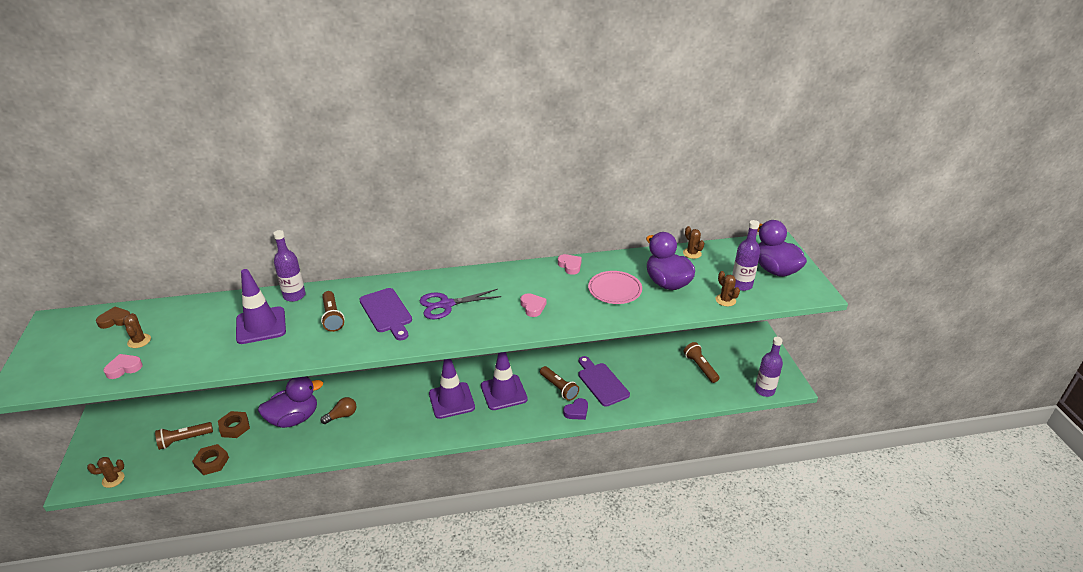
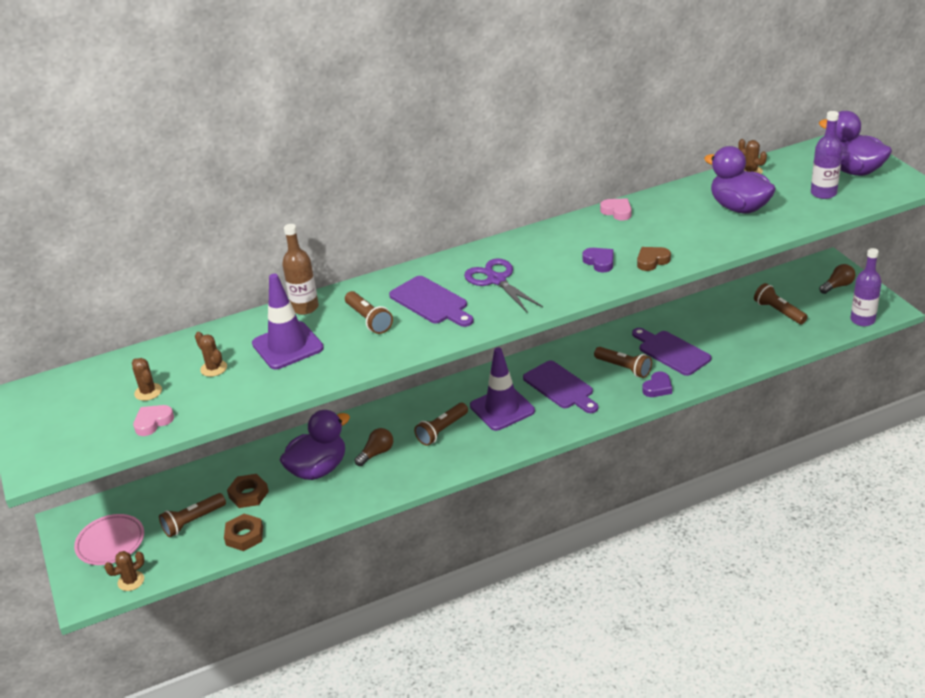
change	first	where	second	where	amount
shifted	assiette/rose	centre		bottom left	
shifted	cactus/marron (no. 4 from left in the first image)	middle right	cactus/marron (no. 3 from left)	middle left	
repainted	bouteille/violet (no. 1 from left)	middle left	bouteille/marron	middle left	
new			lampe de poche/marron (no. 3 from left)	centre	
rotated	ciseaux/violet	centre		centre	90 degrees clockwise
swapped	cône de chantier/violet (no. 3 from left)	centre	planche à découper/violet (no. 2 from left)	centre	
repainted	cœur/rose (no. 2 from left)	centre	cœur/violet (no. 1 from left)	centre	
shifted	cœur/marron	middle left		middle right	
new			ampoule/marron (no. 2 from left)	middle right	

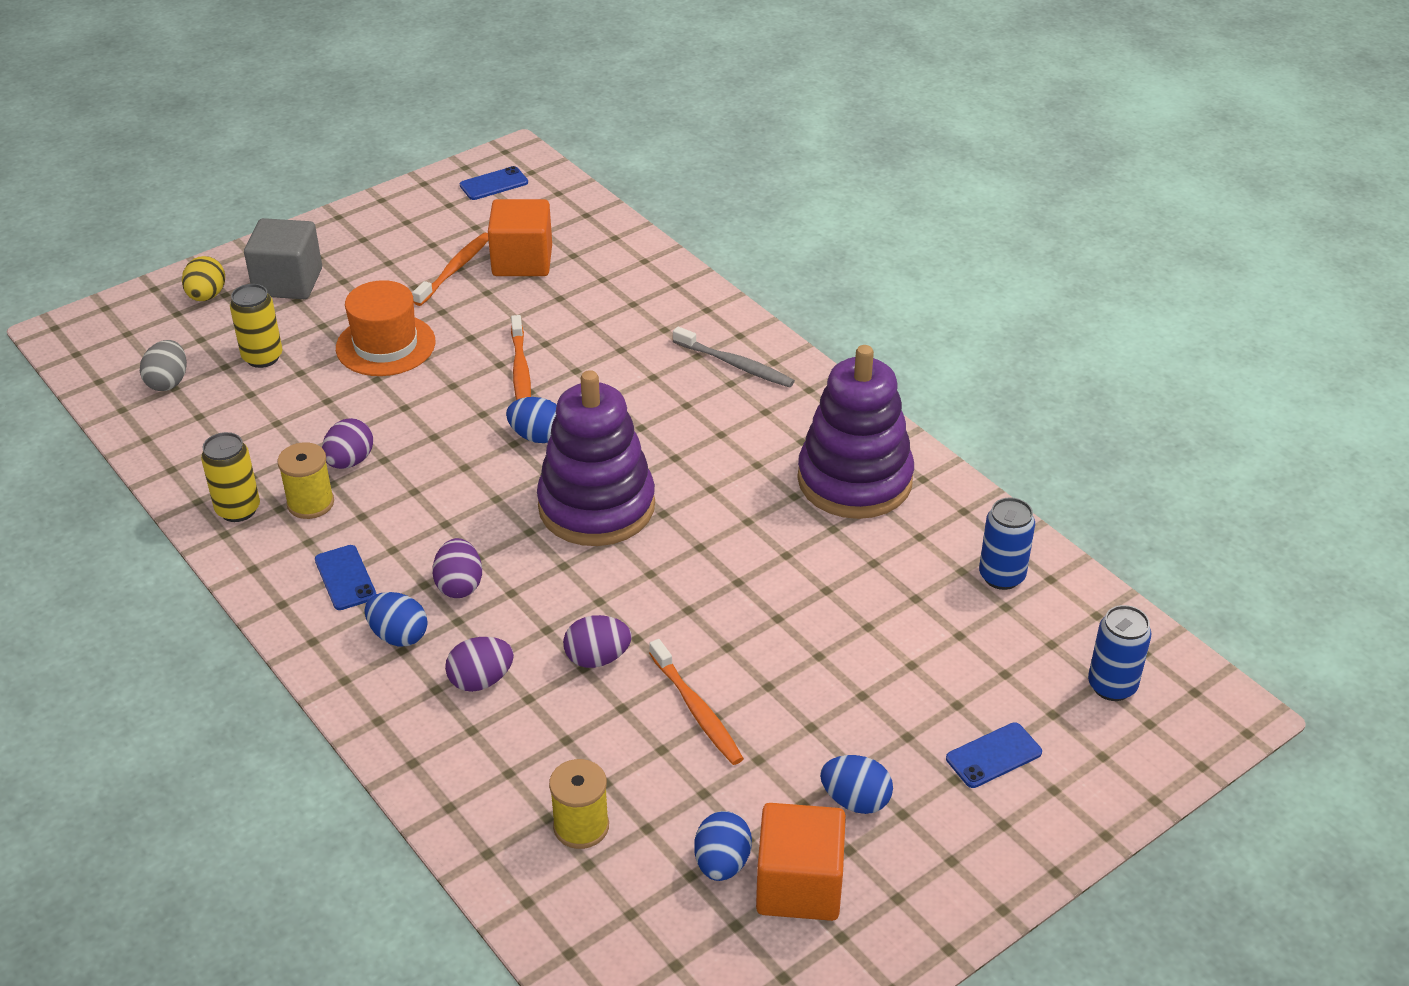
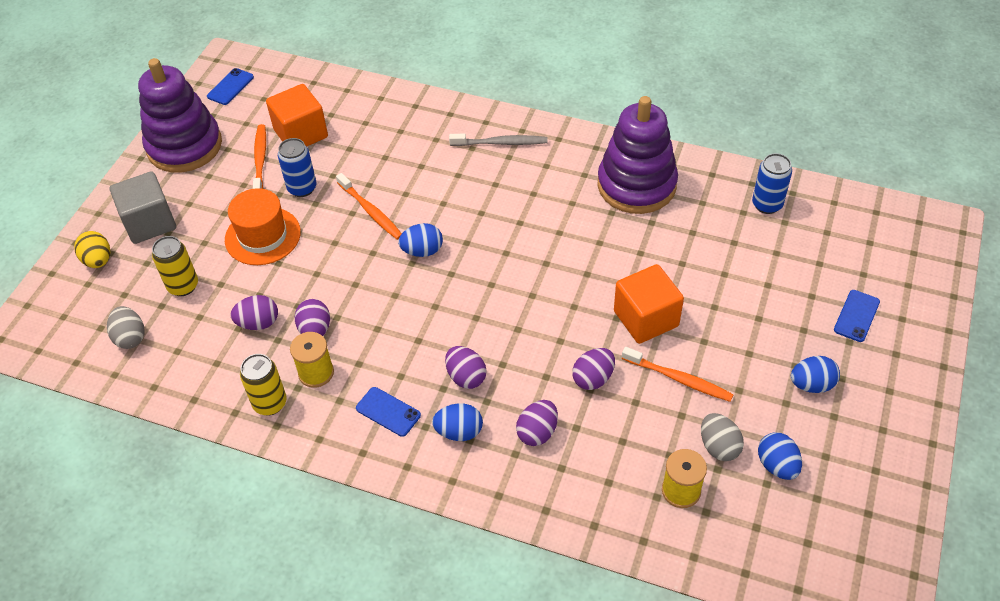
change	first	where	second	where	amount
shifted	jouet à empiler/violet (no. 1 from left)	centre		top left	
new			œuf/violet (no. 1 from left)	middle left	
shifted	canette/bleu (no. 2 from left in the first image)	middle right	canette/bleu (no. 1 from left)	top left	
shifted	cube/orange (no. 2 from left)	bottom centre		centre	
new			œuf/gris (no. 2 from left)	bottom right	

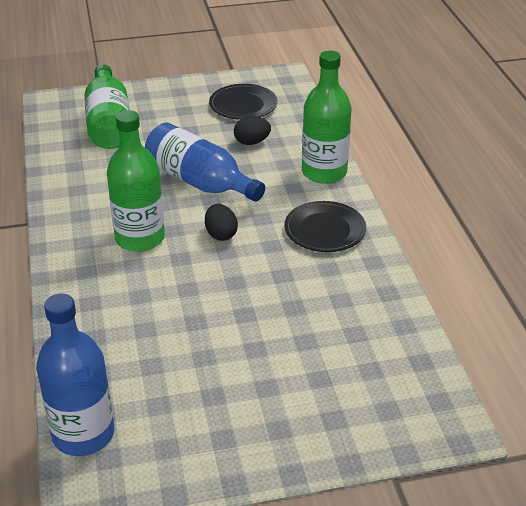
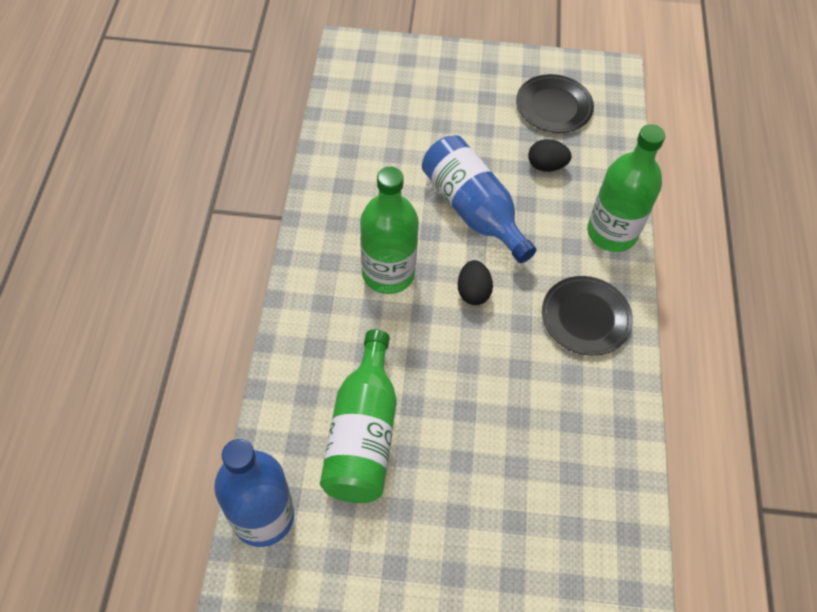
change	first	where	second	where	amount
shifted	bouteille/vert (no. 1 from left)	top left		bottom centre	

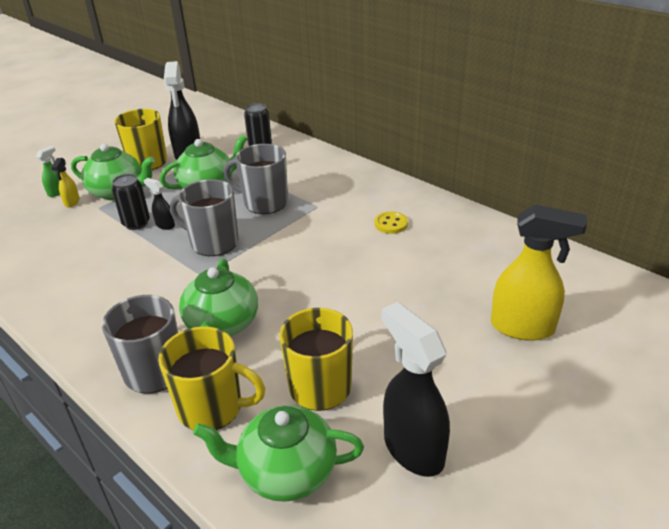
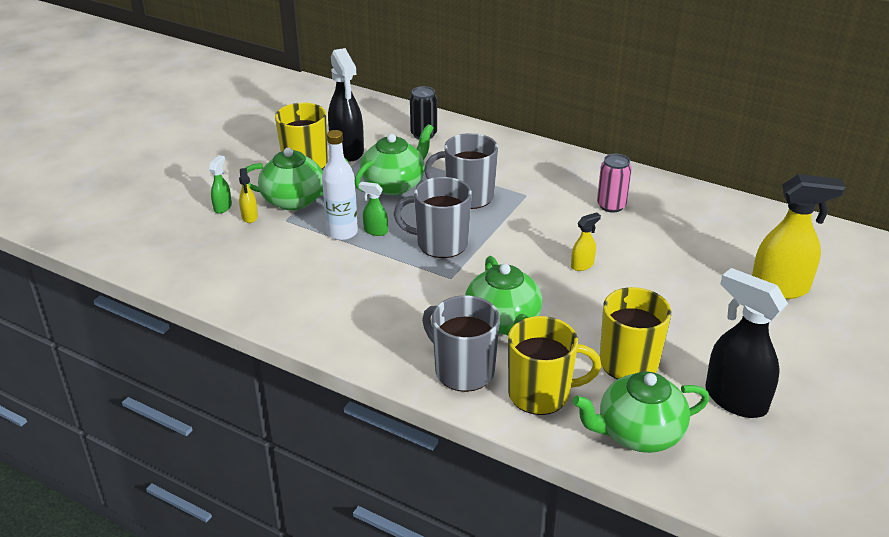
change	first	where	second	where	amount
swapped	canette/noir (no. 1 from left)	middle left	bouteille/blanc	centre	
repainted	vaporisateur/noir (no. 1 from left)	middle left	vaporisateur/vert (no. 2 from left)	centre	
new			vaporisateur/jaune (no. 2 from left)	centre	
swapped	bouton/jaune	centre	canette/rose	middle right	

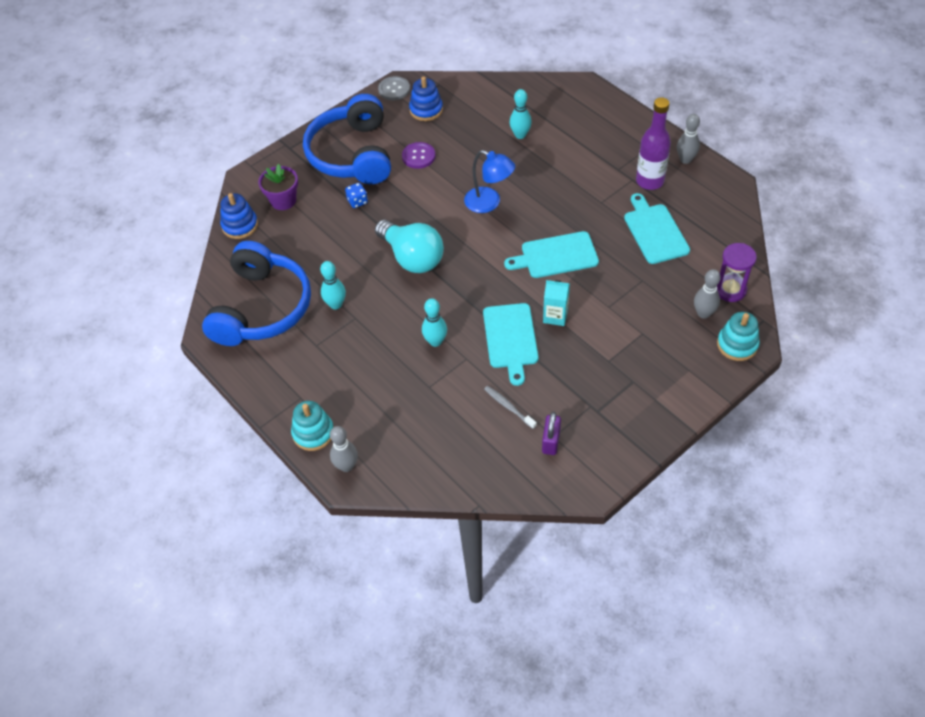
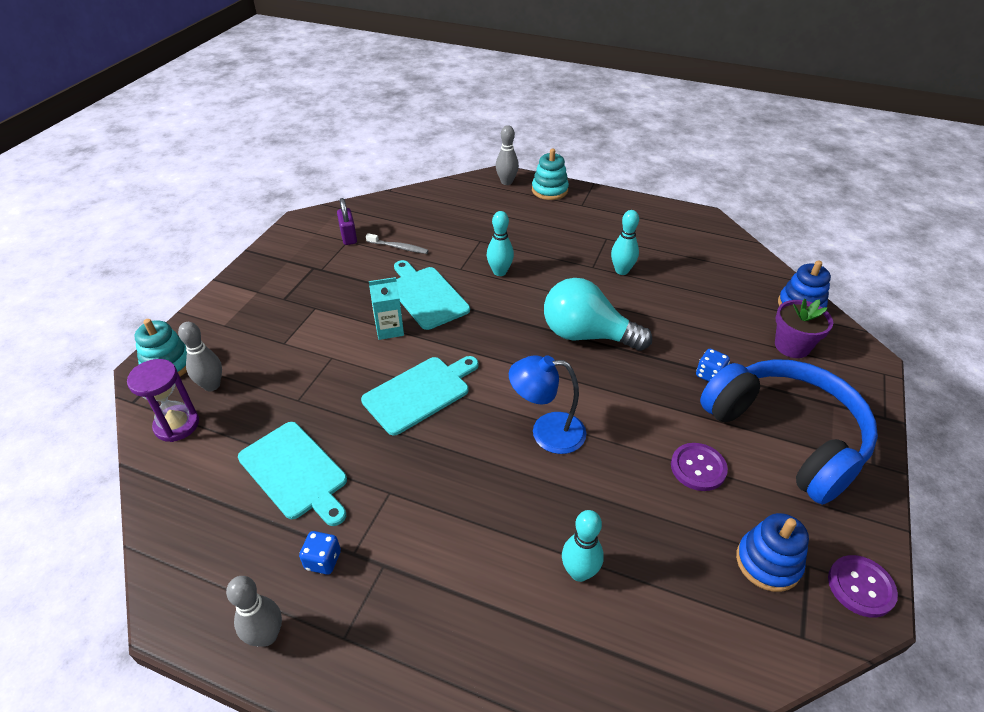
change	first	where	second	where	amount
swapped	bouteille/violet	top right	dé/bleu (no. 1 from left)	bottom left	
repainted	bouton/gris	top centre	bouton/violet (no. 2 from left)	bottom right	
gone	casque audio/bleu (no. 1 from left)	middle left			

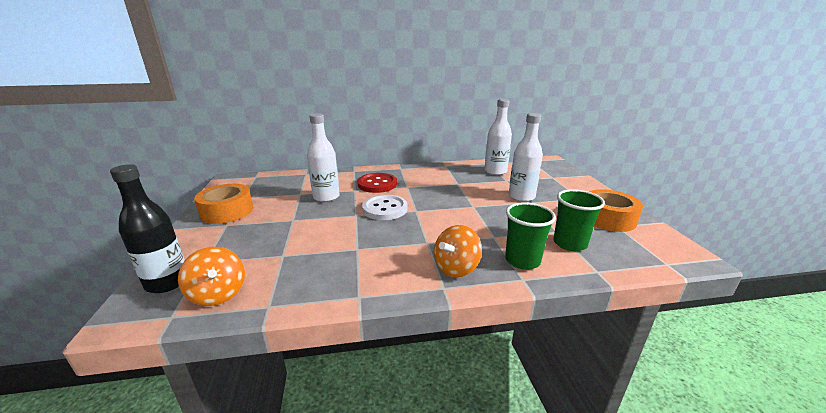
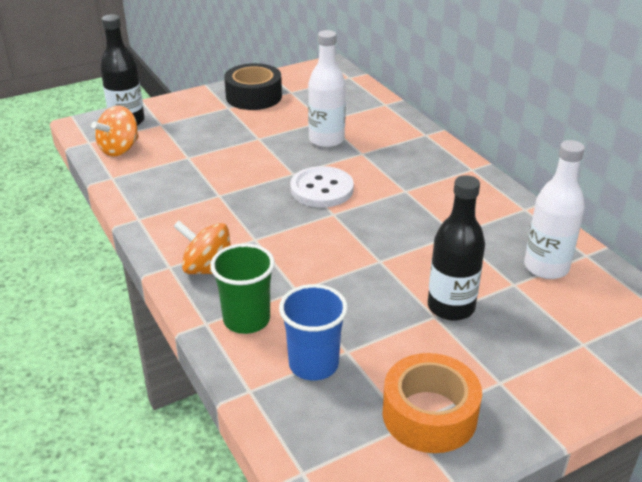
change	first	where	second	where	amount
repainted	ruban adhésif/orange (no. 1 from left)	middle left	ruban adhésif/noir	top centre	
repainted	gobelet/vert (no. 2 from left)	middle right	gobelet/bleu	bottom centre	
repainted	bouteille/blanc (no. 3 from left)	centre	bouteille/noir (no. 2 from left)	middle right	
gone	bouton/rouge	centre			

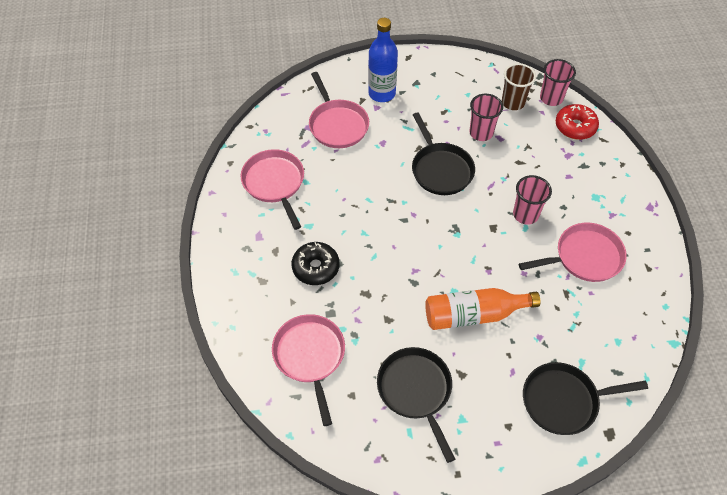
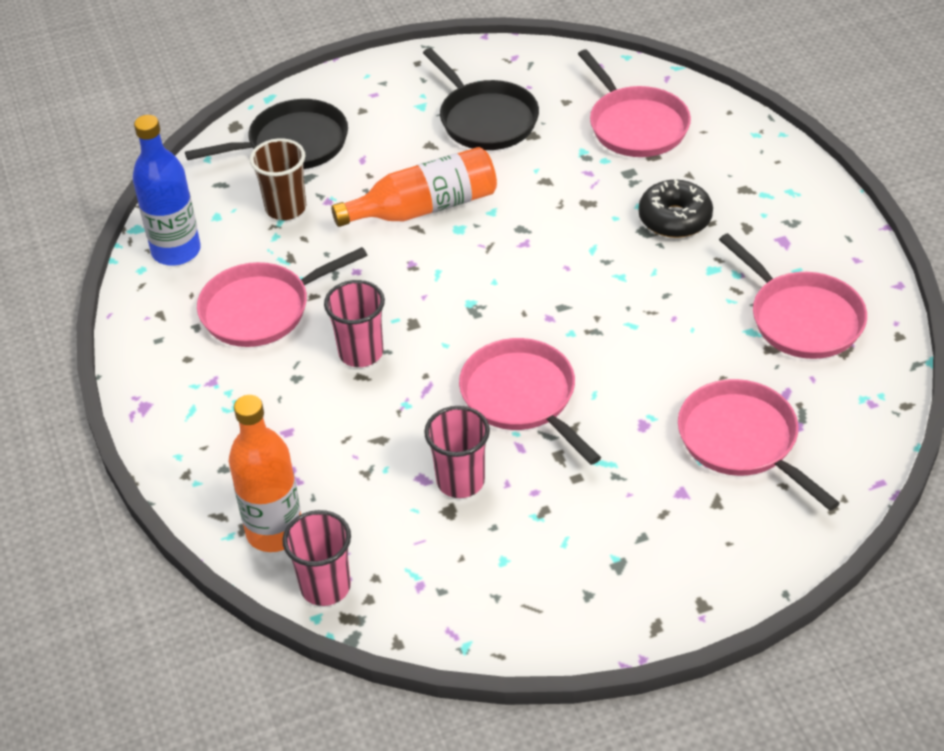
change	first	where	second	where	amount
shifted	bouteille/bleu	top centre		top left	
swapped	beignet/rouge	top right	bouteille/orange (no. 1 from left)	middle left	
shifted	gobelet/marron	top right		top left	
repainted	poêle/noir (no. 2 from left)	top centre	poêle/rose (no. 2 from left)	centre	

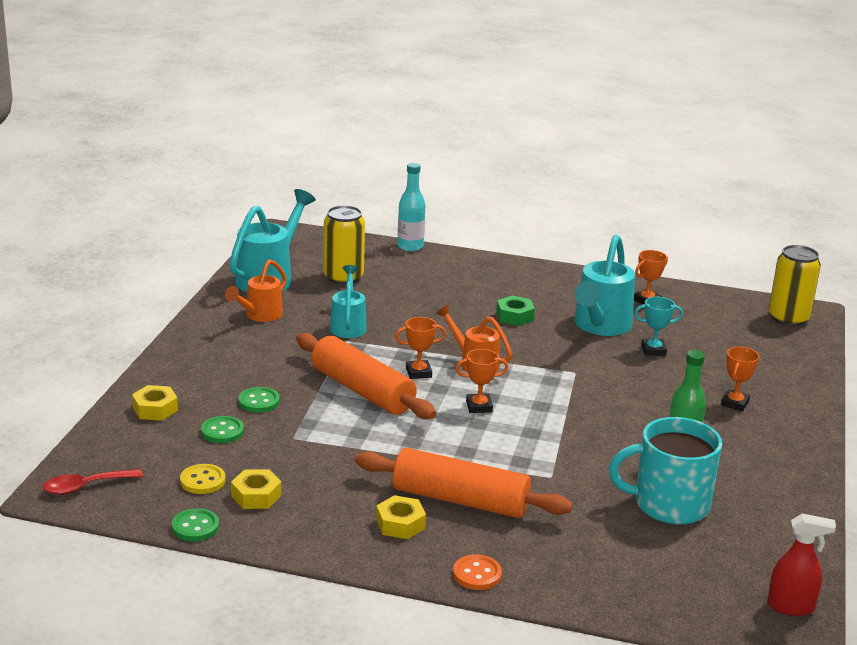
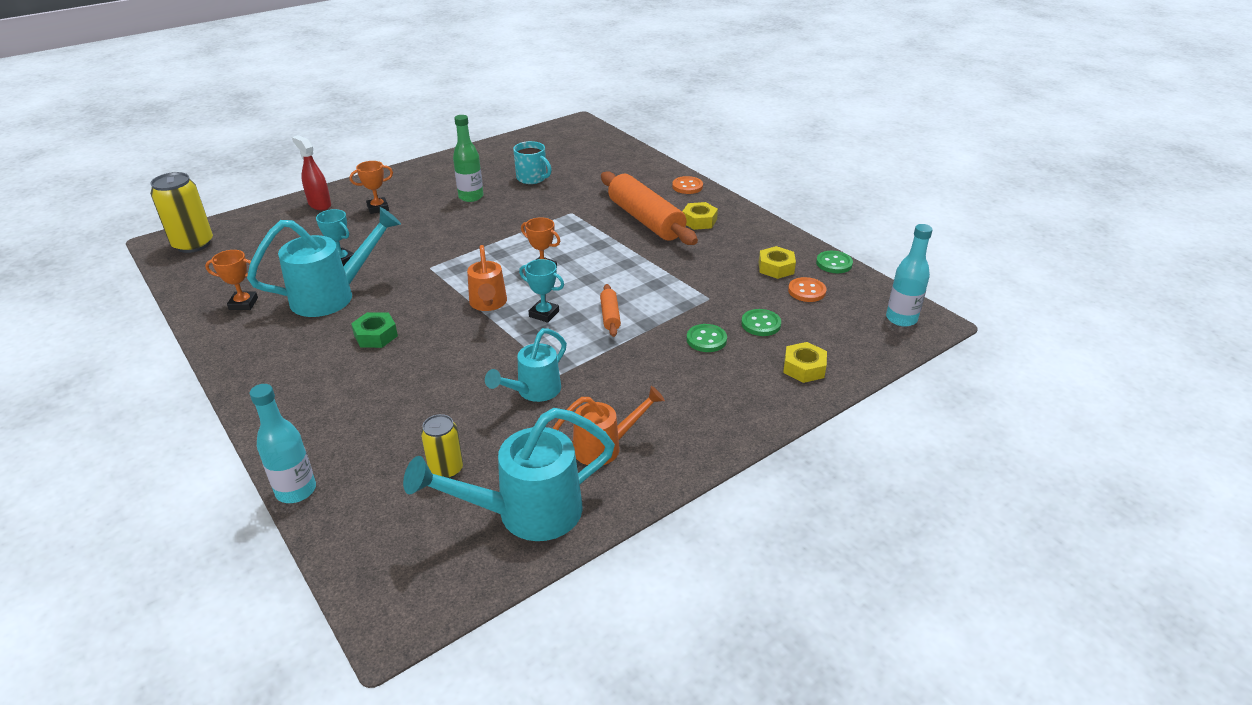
change	first	where	second	where	amount
shifted	vaporisateur/rouge	bottom right		top left	
scaled	canette/jaune (no. 1 from left in the first image)	centre	canette/jaune (no. 2 from left)	centre	x0.61
scaled	tasse/turquoise	bottom right		top centre	x0.60
repainted	trophée/orange (no. 1 from left)	centre	trophée/turquoise (no. 2 from left)	centre	
scaled	rouleau à pâtisserie/orange (no. 1 from left)	centre		centre	x0.45
repainted	bouton/jaune	bottom left	bouton/orange (no. 2 from left)	centre	
swapped	cuillère/rouge	bottom left	bouteille/turquoise (no. 2 from left)	middle right	

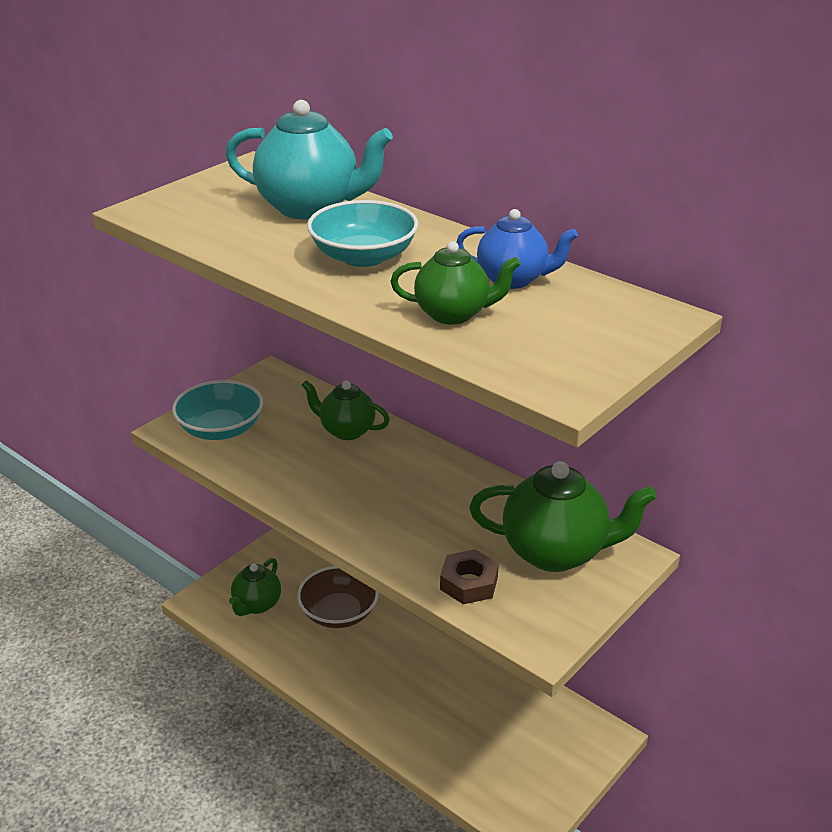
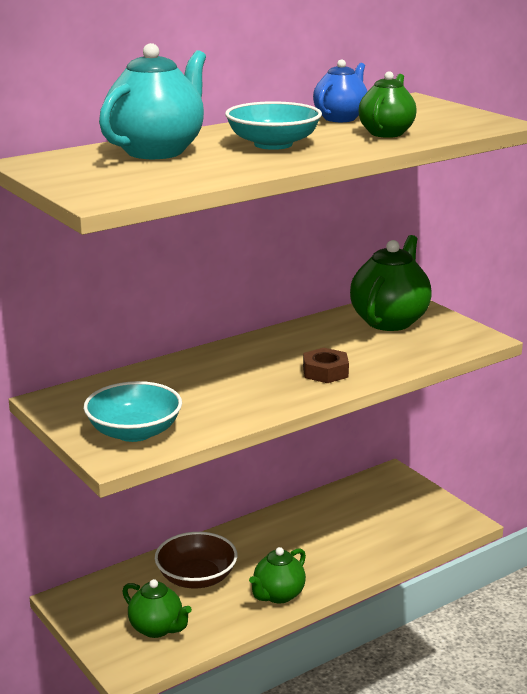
change	first	where	second	where	amount
shifted	théière/vert (no. 2 from left)	centre		bottom centre	
shifted	écrou/marron	bottom centre		centre	

